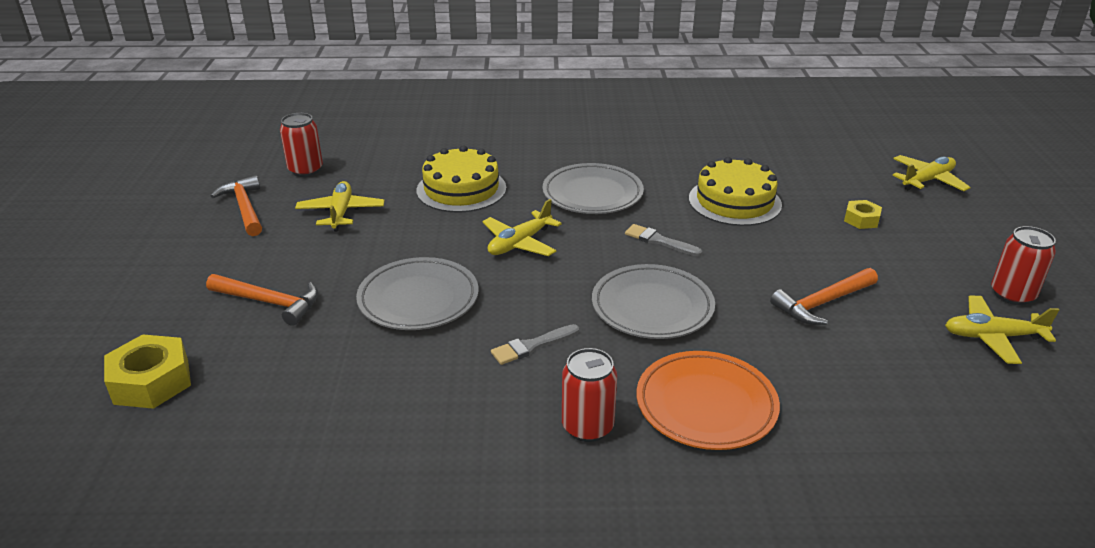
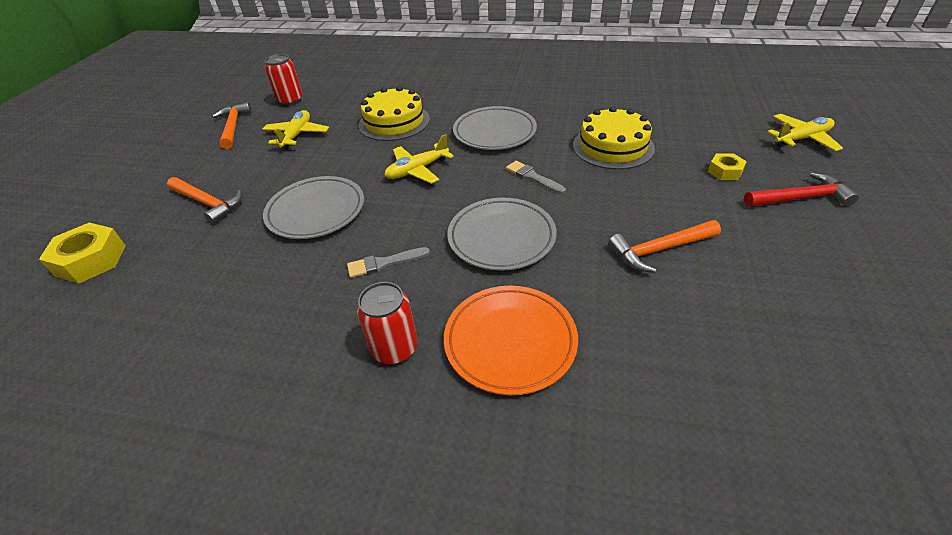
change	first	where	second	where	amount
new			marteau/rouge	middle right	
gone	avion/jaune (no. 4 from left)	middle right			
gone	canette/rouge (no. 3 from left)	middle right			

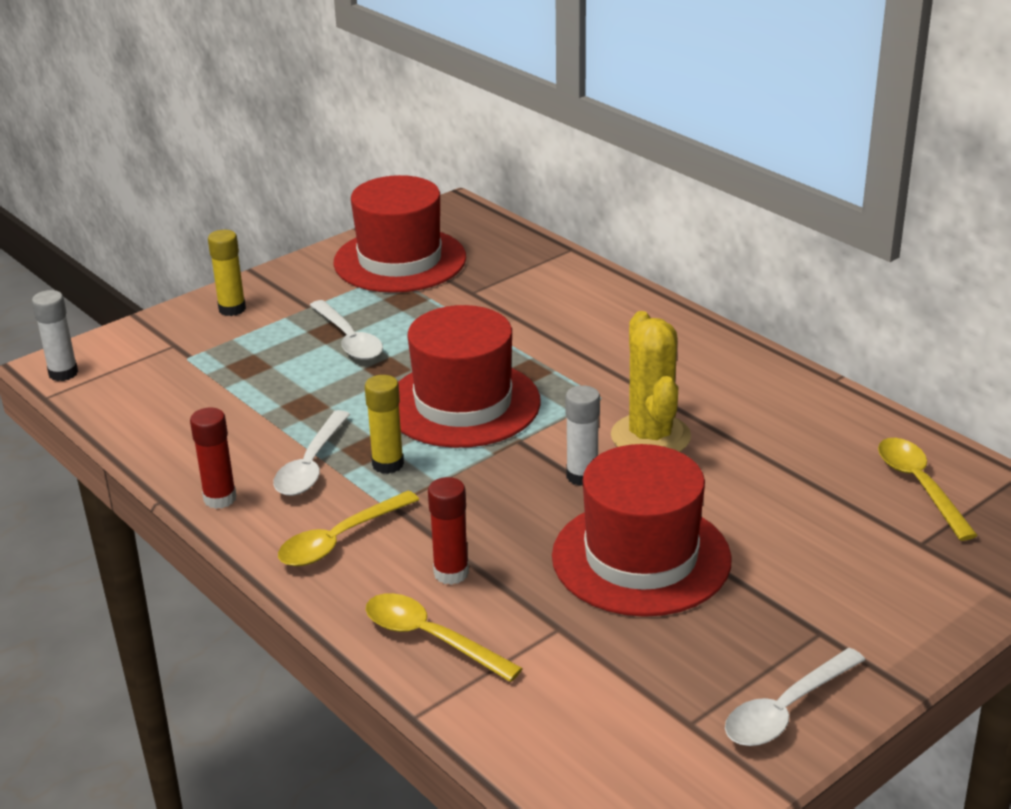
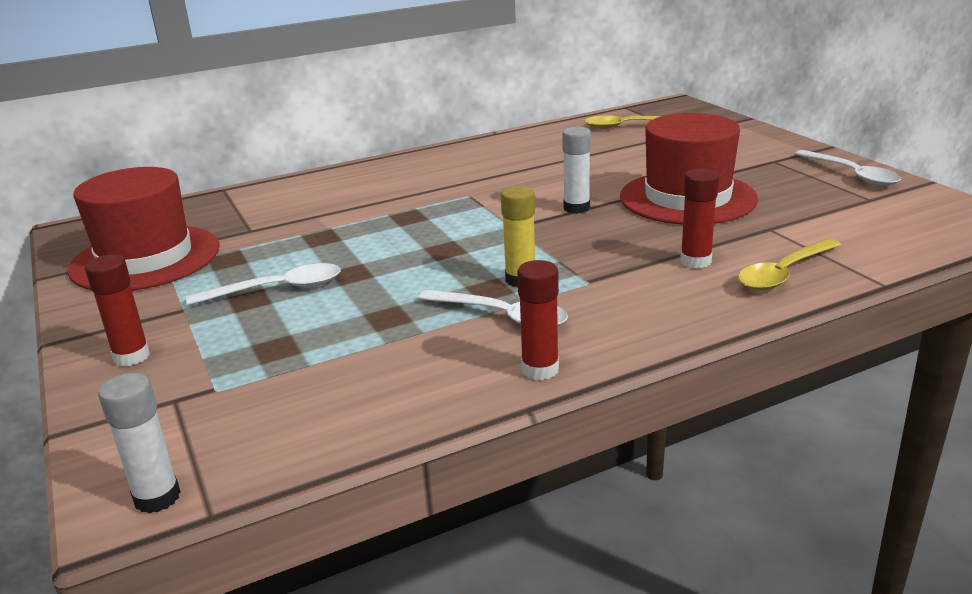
change	first	where	second	where	amount
repainted	bâton de colle/jaune (no. 1 from left)	middle left	bâton de colle/rouge (no. 1 from left)	middle left	
gone	cuillère/jaune (no. 1 from left)	centre			
gone	chapeau/rouge (no. 2 from left)	centre			
gone	cactus/jaune	centre			

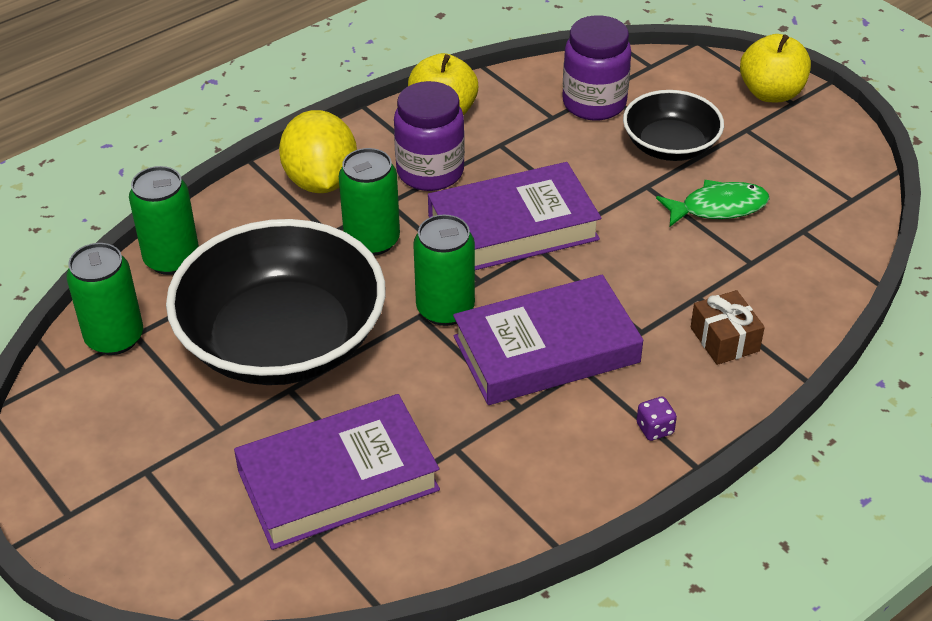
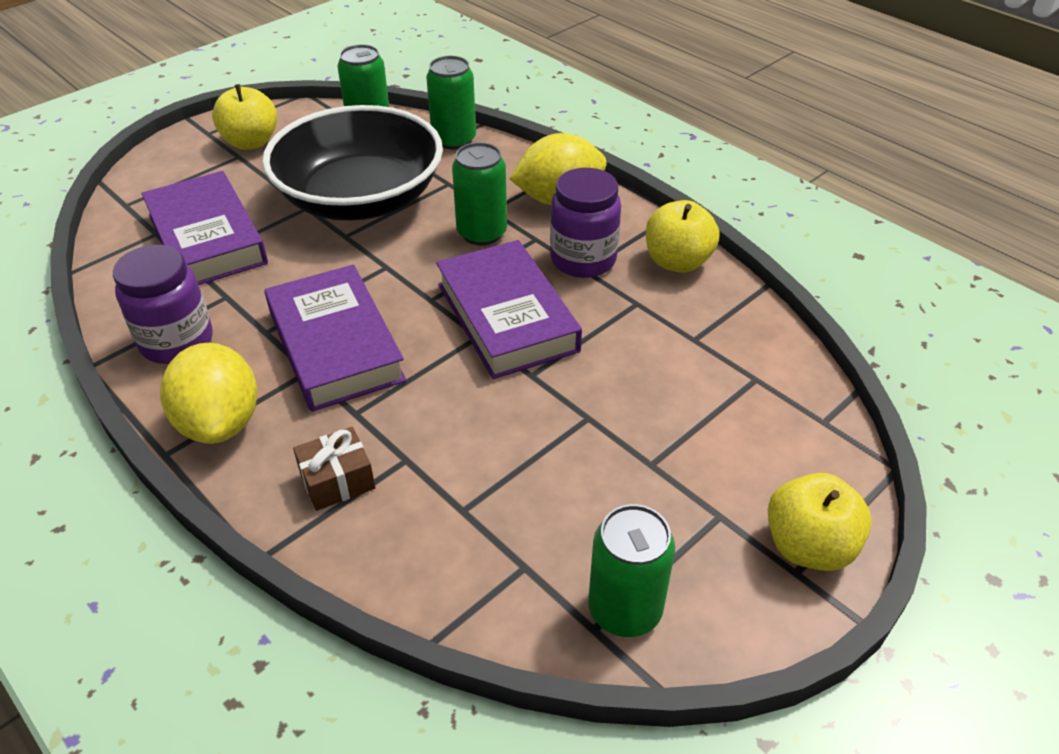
change	first	where	second	where	amount
shifted	bocal/violet (no. 2 from left in the first image)	top centre	bocal/violet (no. 1 from left)	middle left	
swapped	dé/violet	bottom right	citron/jaune (no. 1 from left)	middle left	
new			pomme/jaune (no. 1 from left)	top left	
shifted	canette/vert (no. 4 from left)	centre		bottom centre	
gone	bol/noir (no. 2 from left)	top right			
gone	poisson/vert	top right			

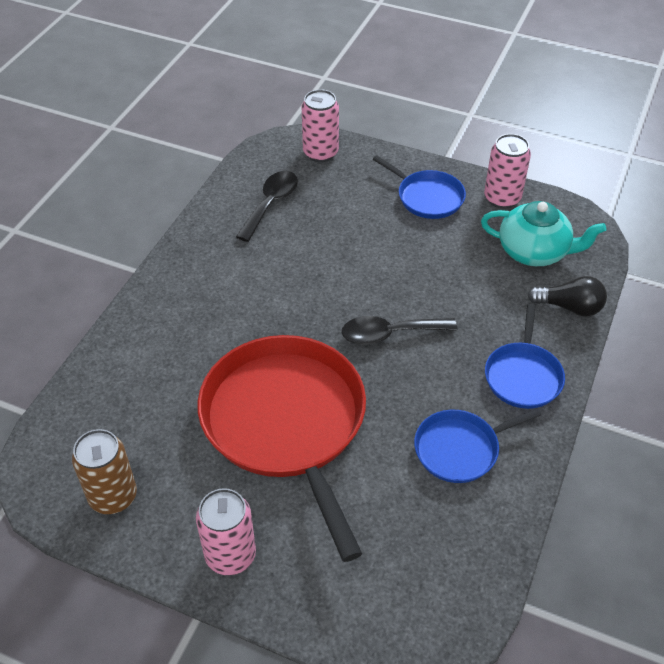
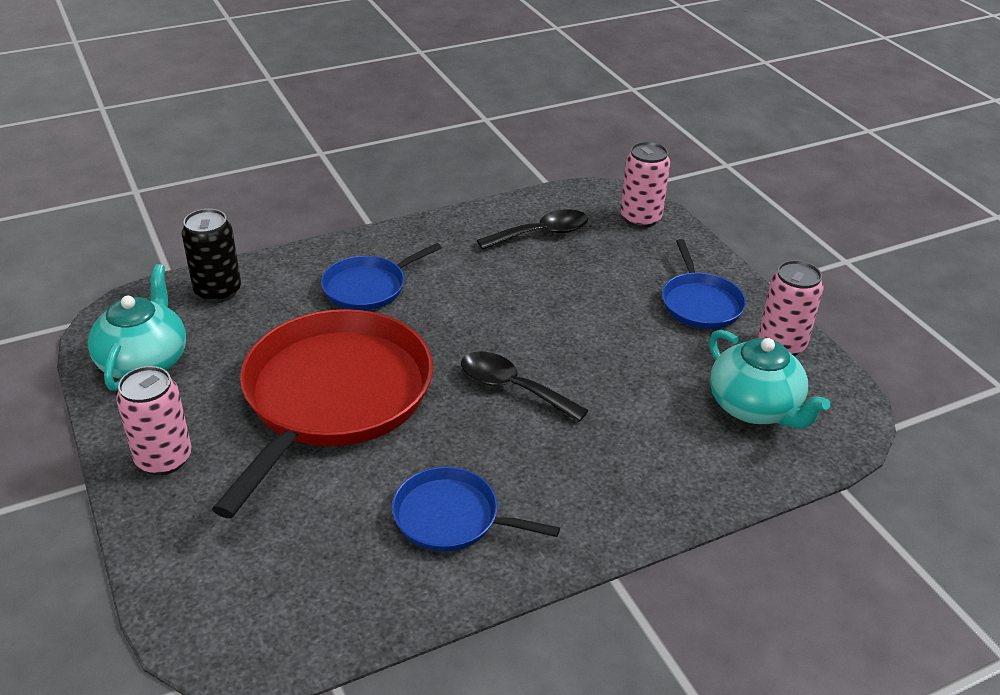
change	first	where	second	where	amount
swapped	canette/marron	bottom left	théière/turquoise (no. 1 from left)	middle left	
new			canette/noir	middle left	
shifted	poêle/bleu (no. 3 from left in the first image)	middle right	poêle/bleu (no. 1 from left)	centre	
gone	ampoule/noir	middle right			

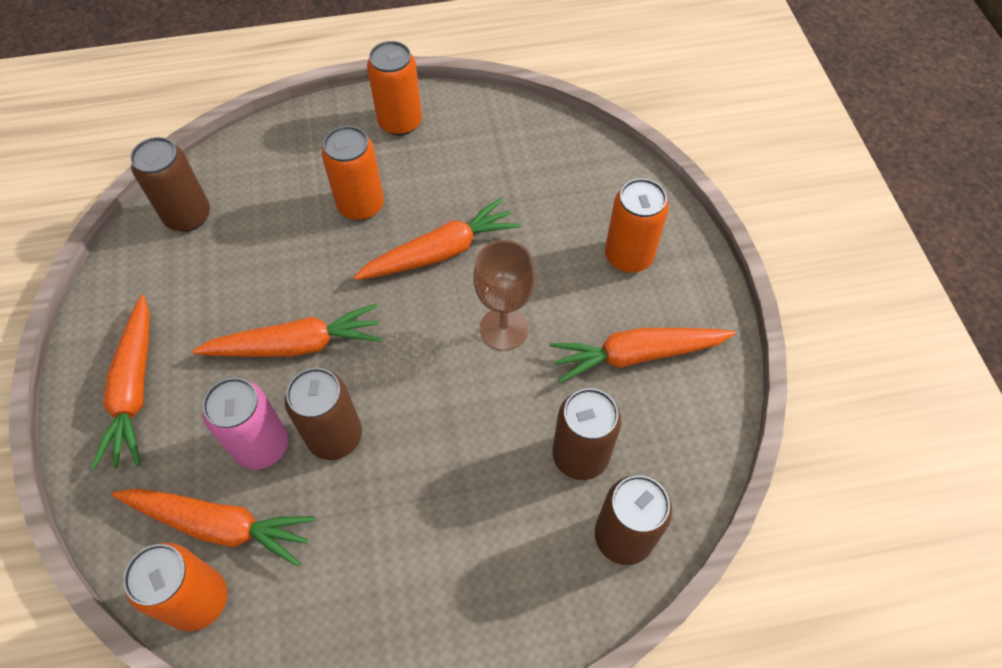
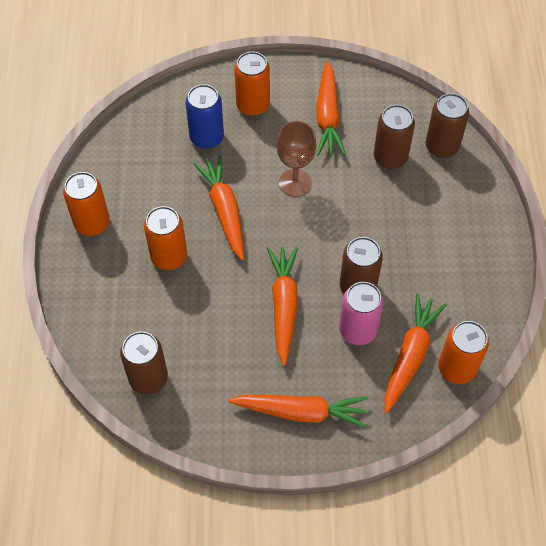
change	first	where	second	where	amount
new			canette/bleu	top centre	

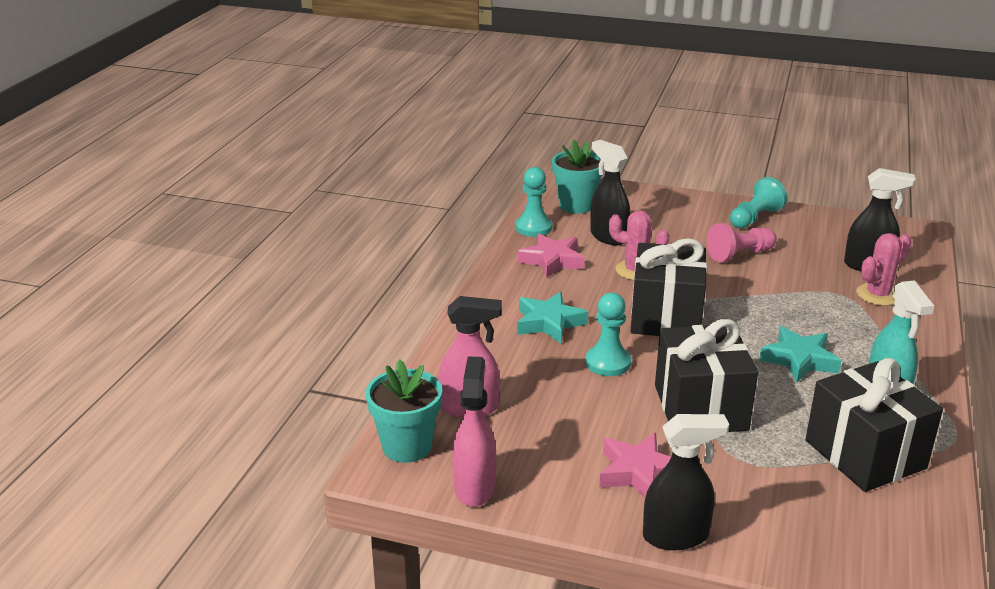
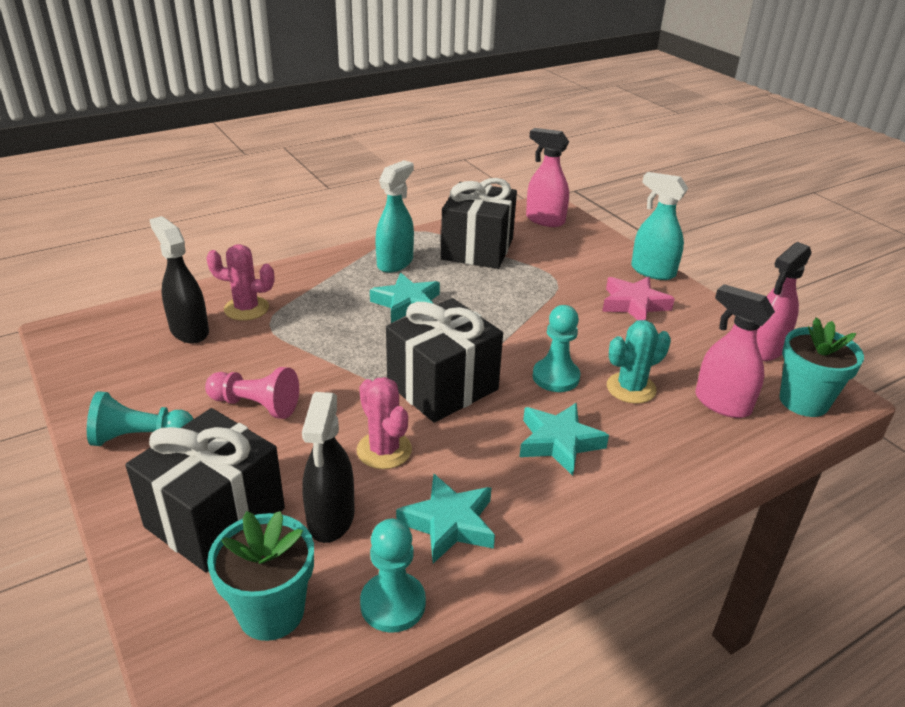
change	first	where	second	where	amount
shifted	cadeau/noir (no. 2 from left in the first image)	middle right	cadeau/noir (no. 1 from left)	bottom left	
repainted	étoile/rose (no. 1 from left)	centre	étoile/turquoise (no. 2 from left)	bottom centre	
new			vaporisateur/rose (no. 1 from left)	top centre	
new			cactus/turquoise	middle right	
repainted	vaporisateur/noir (no. 2 from left)	bottom right	vaporisateur/turquoise (no. 2 from left)	top right	

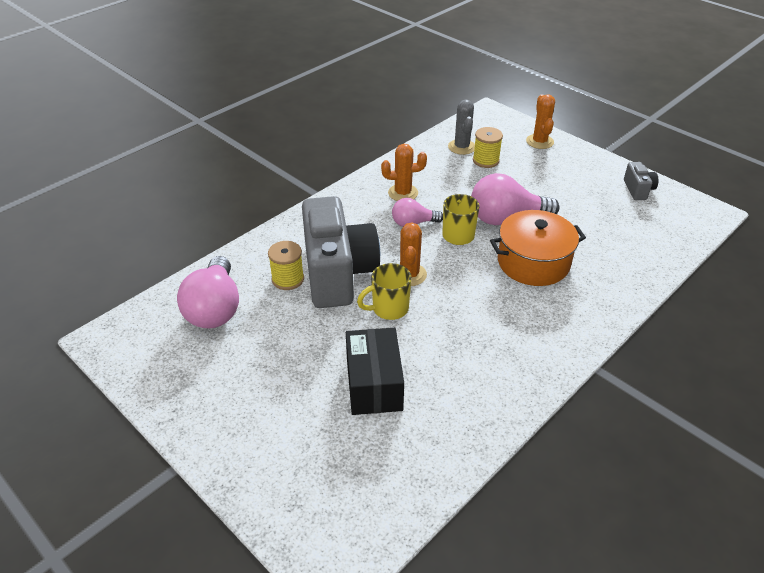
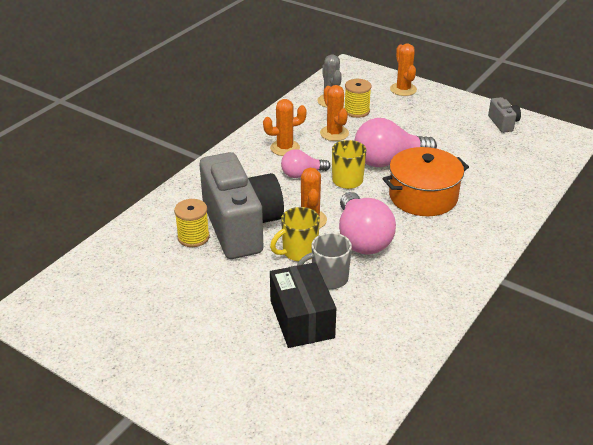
change	first	where	second	where	amount
new			tasse/gris	centre	
new			cactus/orange (no. 3 from left)	top centre	
shifted	ampoule/rose (no. 1 from left in the first image)	middle left	ampoule/rose (no. 2 from left)	centre	

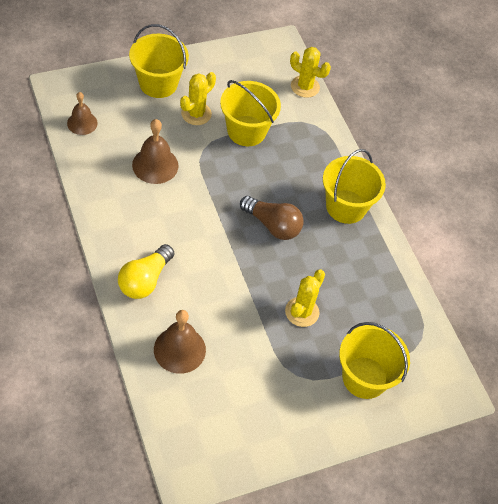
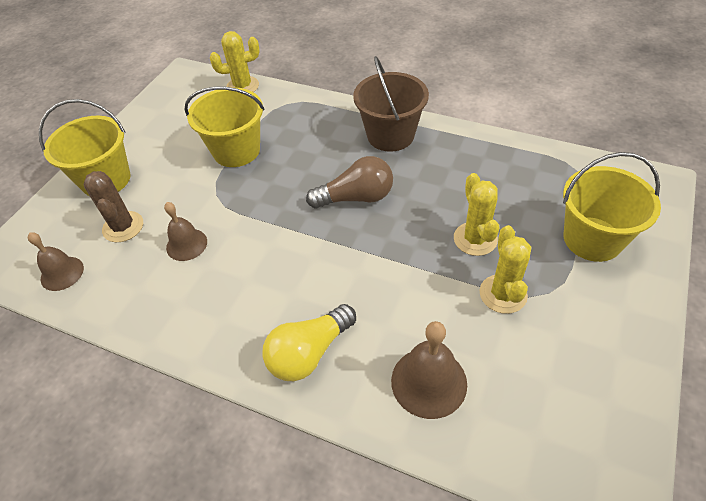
change	first	where	second	where	amount
new			cactus/marron	middle left	
scaled	cloche/marron (no. 2 from left)	top left		middle left	x0.67
rotated	ampoule/jaune	middle left		bottom centre	60 degrees clockwise
repainted	seau/jaune (no. 3 from left)	middle right	seau/marron	top centre	
shifted	cactus/jaune (no. 1 from left in the first image)	top centre	cactus/jaune (no. 3 from left)	middle right	

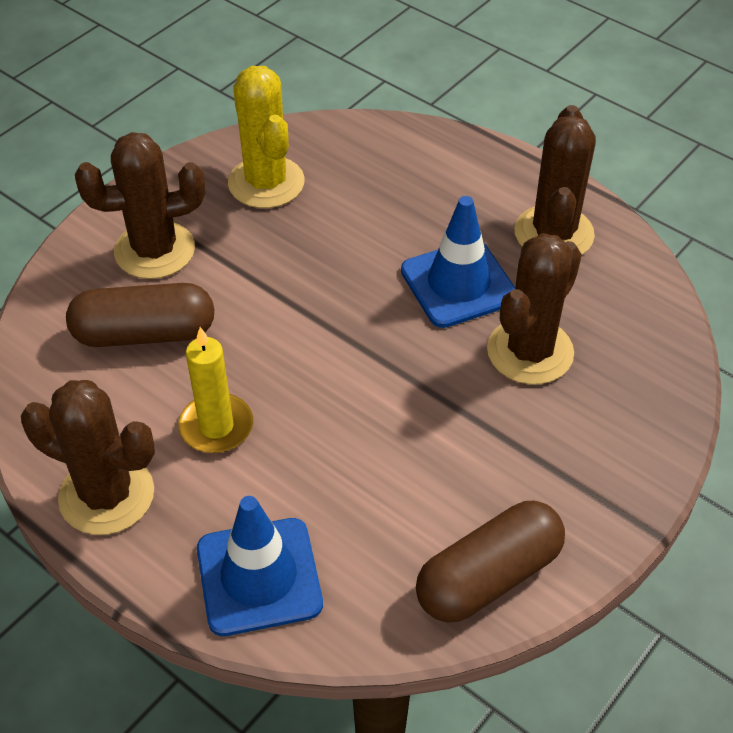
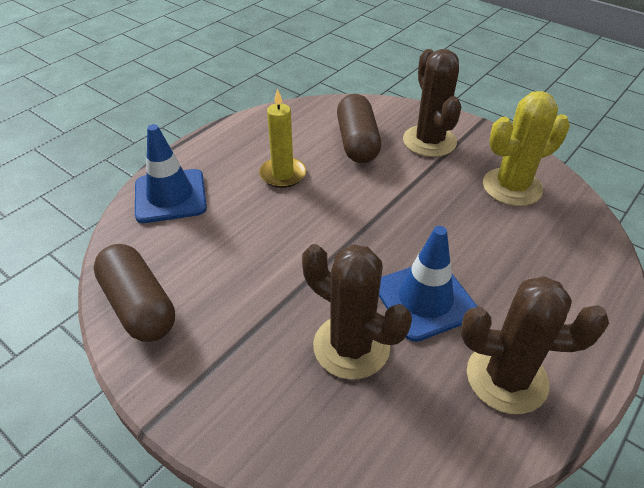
change	first	where	second	where	amount
gone	cactus/marron (no. 1 from left)	middle left			

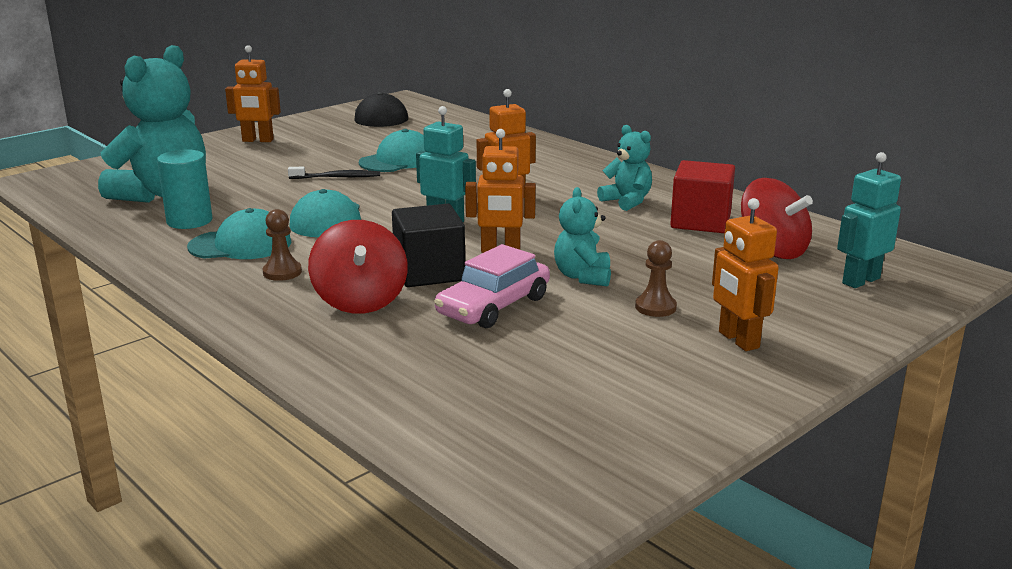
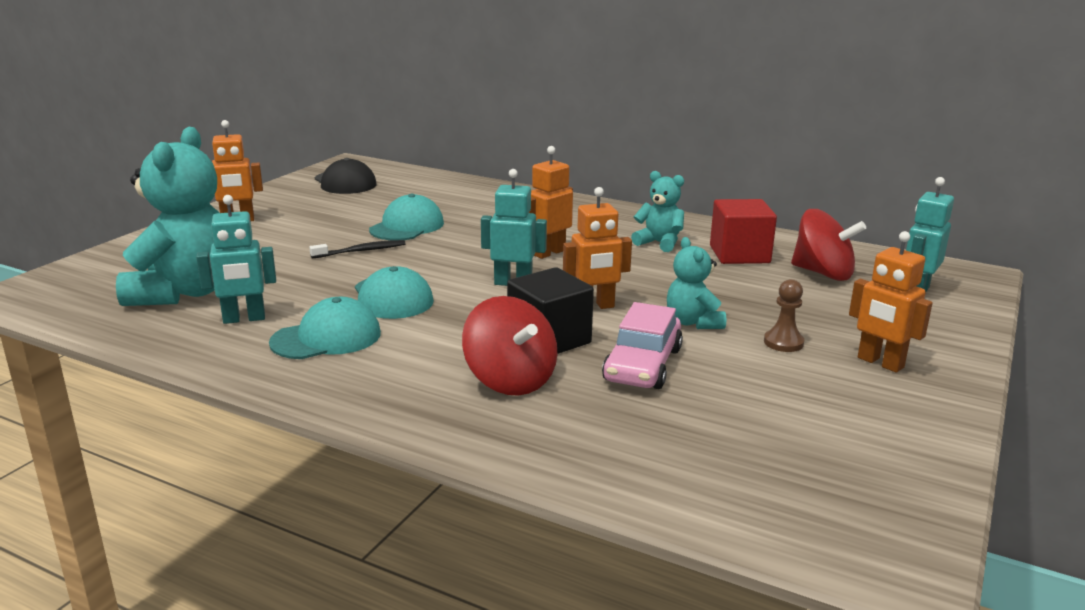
change	first	where	second	where	amount
swapped	cylindre/turquoise	top left	robot/turquoise (no. 1 from left)	middle left	
gone	pion/marron (no. 1 from left)	middle left			

